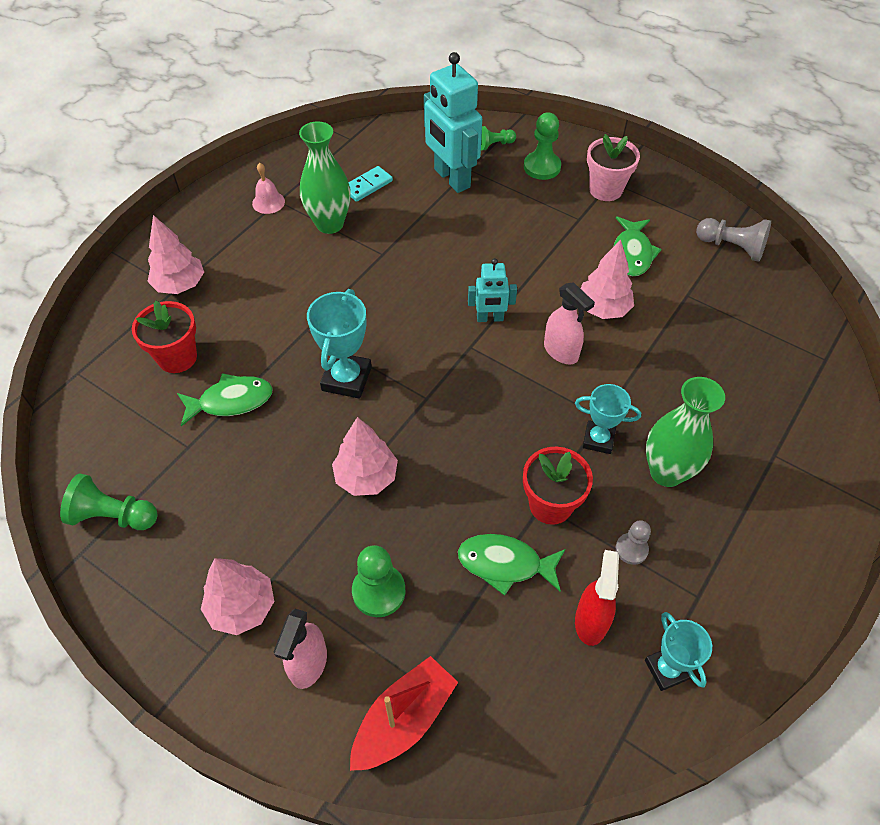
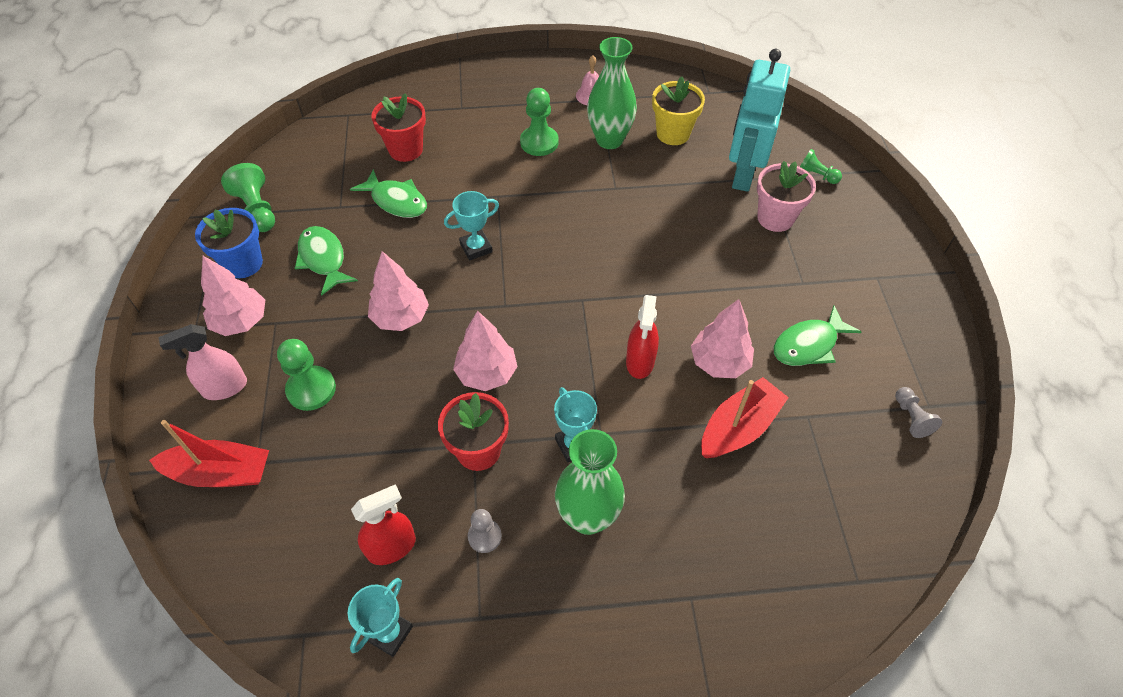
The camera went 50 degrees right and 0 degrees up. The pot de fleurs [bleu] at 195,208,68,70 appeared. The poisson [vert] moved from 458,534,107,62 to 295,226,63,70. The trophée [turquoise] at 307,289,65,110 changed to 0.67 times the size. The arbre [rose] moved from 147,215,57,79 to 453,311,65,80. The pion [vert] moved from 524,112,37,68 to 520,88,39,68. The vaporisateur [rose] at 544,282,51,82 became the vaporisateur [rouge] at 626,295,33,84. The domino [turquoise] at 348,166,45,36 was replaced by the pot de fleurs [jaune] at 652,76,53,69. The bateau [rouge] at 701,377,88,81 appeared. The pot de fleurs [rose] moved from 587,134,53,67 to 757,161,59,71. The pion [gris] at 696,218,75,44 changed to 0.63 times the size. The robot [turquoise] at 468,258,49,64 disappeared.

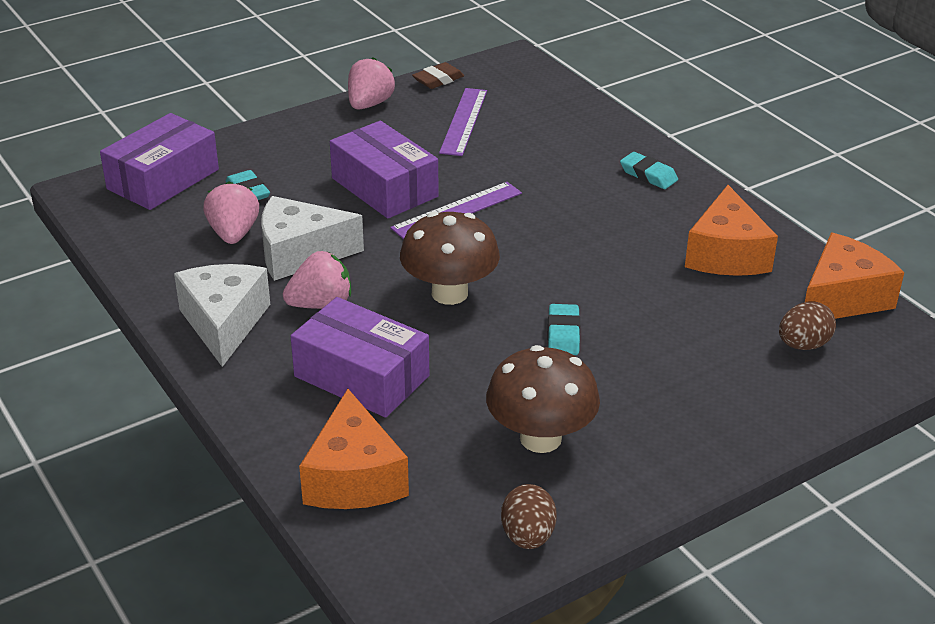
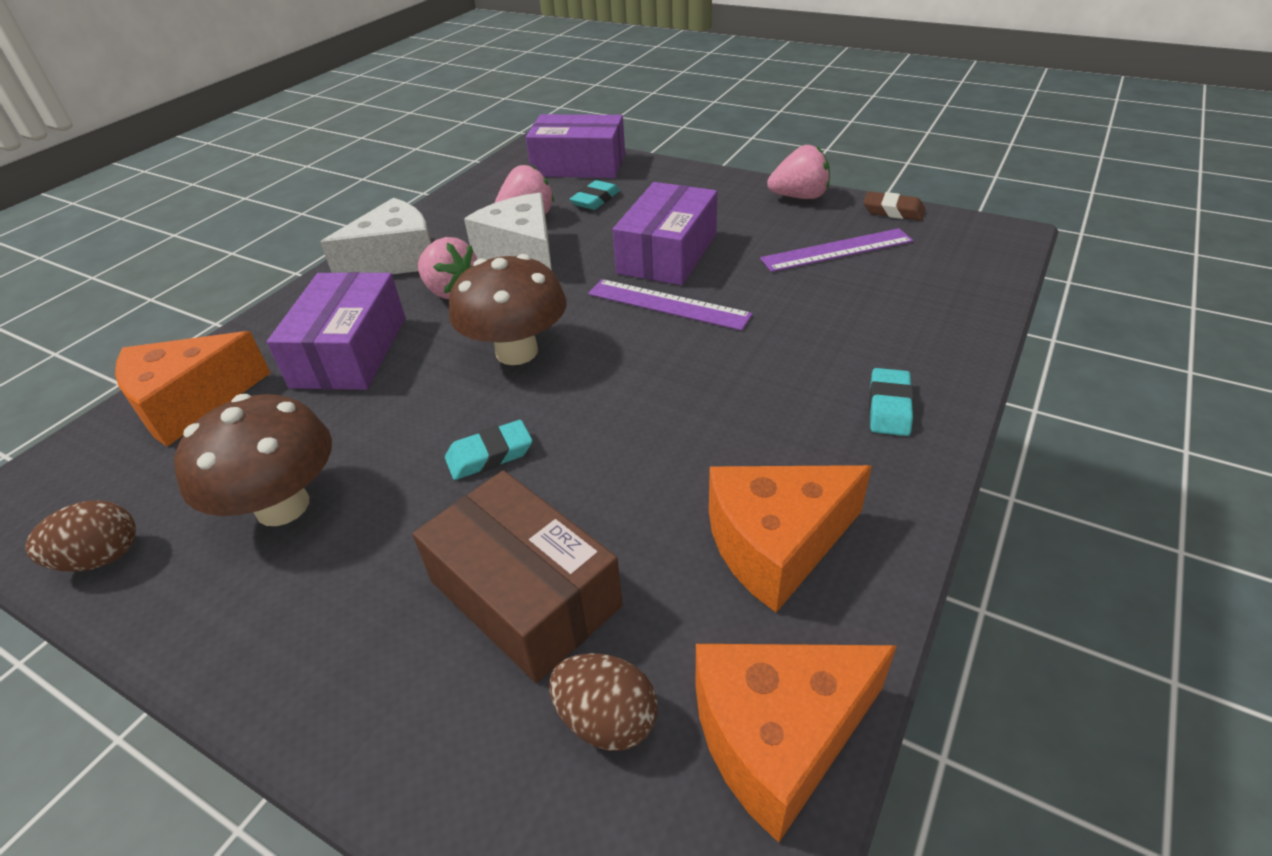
The camera went 65 degrees right and 5 degrees up. The boîte [marron] at 412,470,211,213 appeared. The fromage [orange] at 805,233,99,86 turned 135 degrees clockwise.

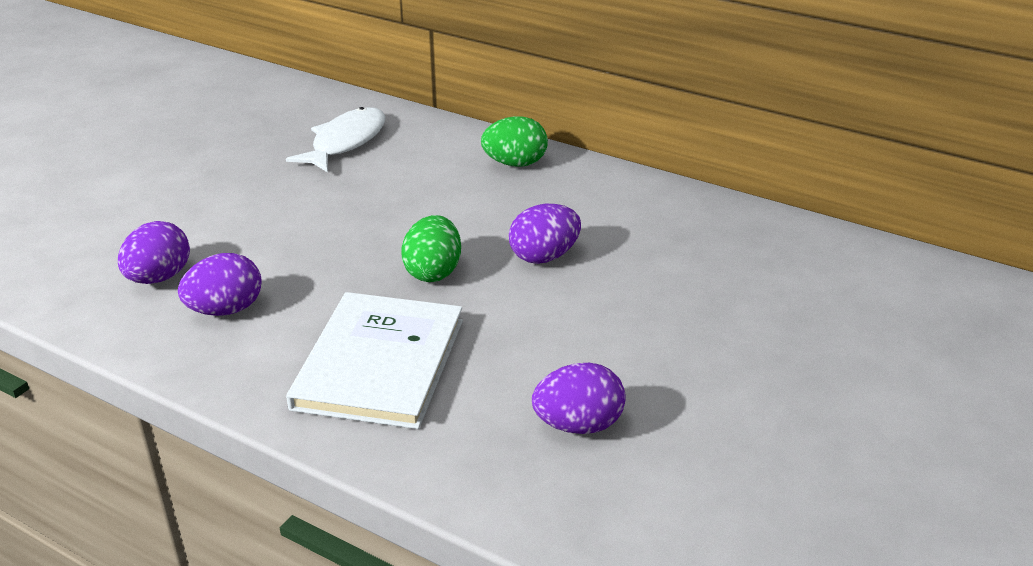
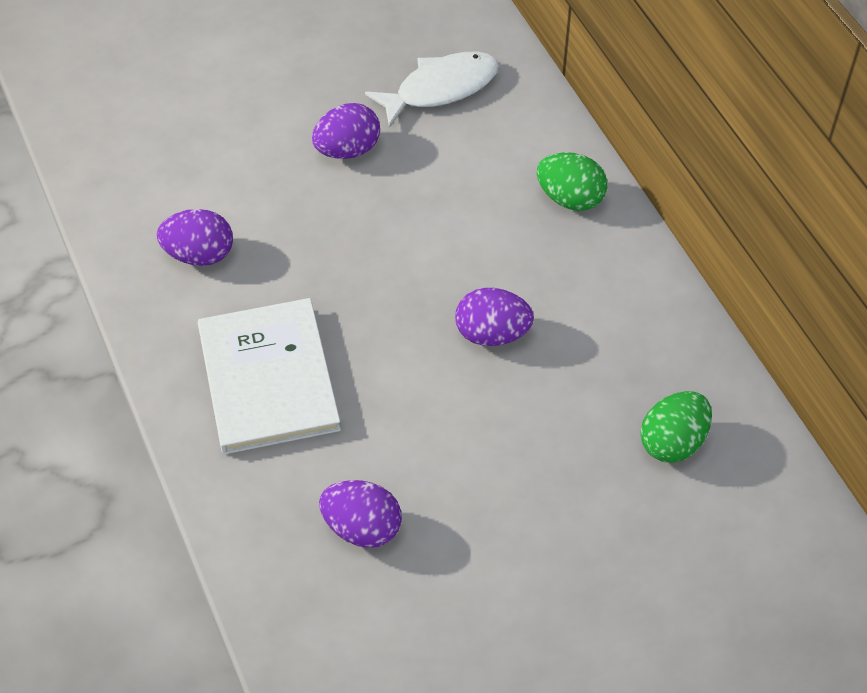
The camera went 35 degrees right and 20 degrees up. The livre [blanc] at 286,292,177,137 turned 60 degrees counterclockwise. The œuf [violet] moved from 118,221,72,63 to 312,103,68,56. The œuf [vert] moved from 401,215,60,67 to 641,391,71,72.

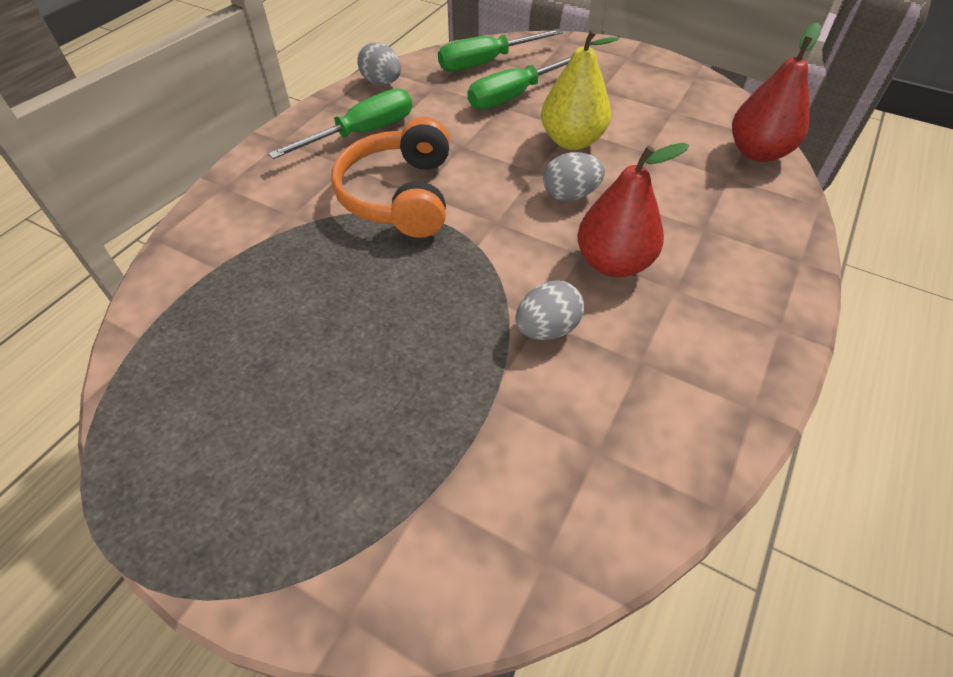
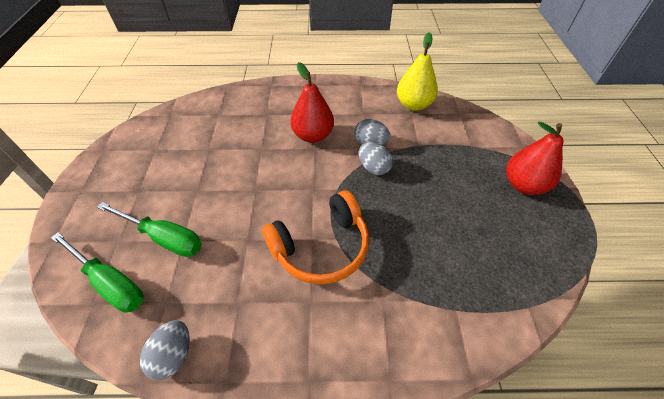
The camera went 120 degrees left and 0 degrees up. The œuf [gris] moved from 543,152,62,49 to 359,142,34,33. The poire [jaune] moved from 541,28,78,122 to 397,32,41,79. The poire [rouge] moved from 732,22,89,140 to 506,122,57,73. The tournevis [vert] at 268,88,144,71 disappeared.

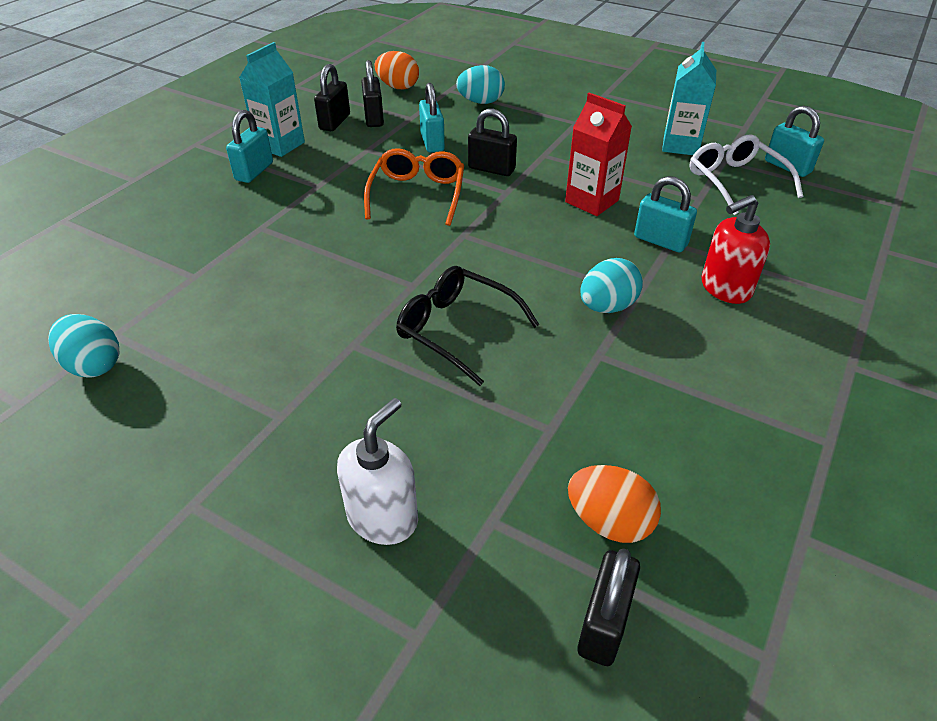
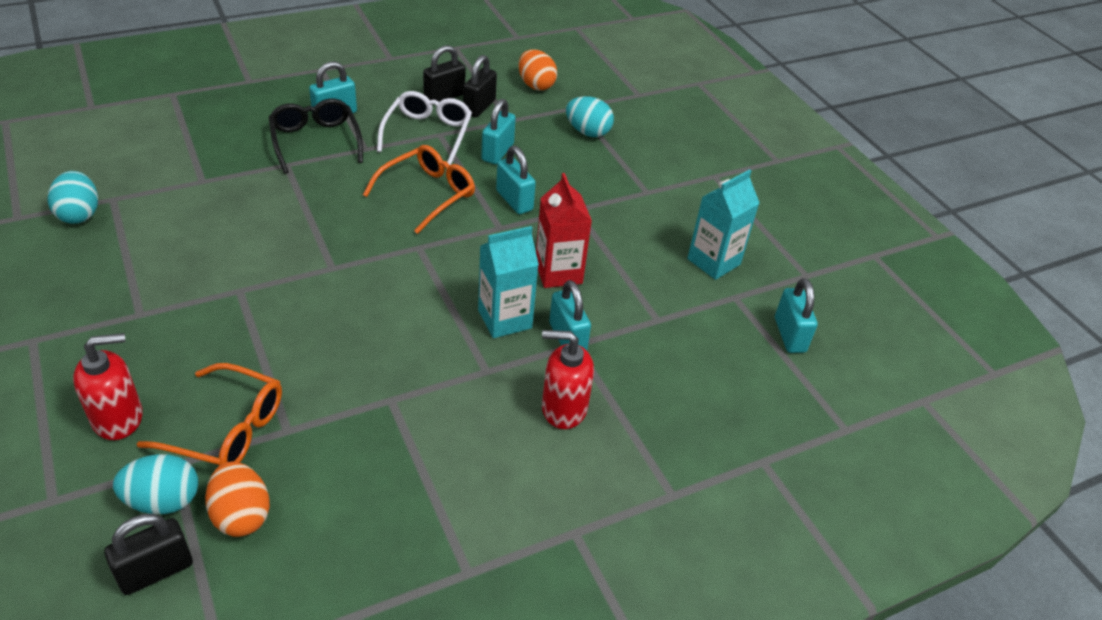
The camera went 30 degrees right and 0 degrees up. The distributeur de savon [blanc] at 337,398,81,147 became the distributeur de savon [rouge] at 73,333,70,107. The œuf [turquoise] moved from 581,258,62,55 to 113,454,85,60. The lunettes [orange] at 137,363,145,103 appeared. The lunettes [noir] moved from 396,266,143,120 to 269,99,94,75. The lunettes [blanc] moved from 689,134,114,81 to 377,91,95,74. The brique de lait [turquoise] moved from 239,42,66,115 to 478,226,61,112. The cadenas [noir] at 468,109,49,67 became the cadenas [turquoise] at 496,146,40,68.

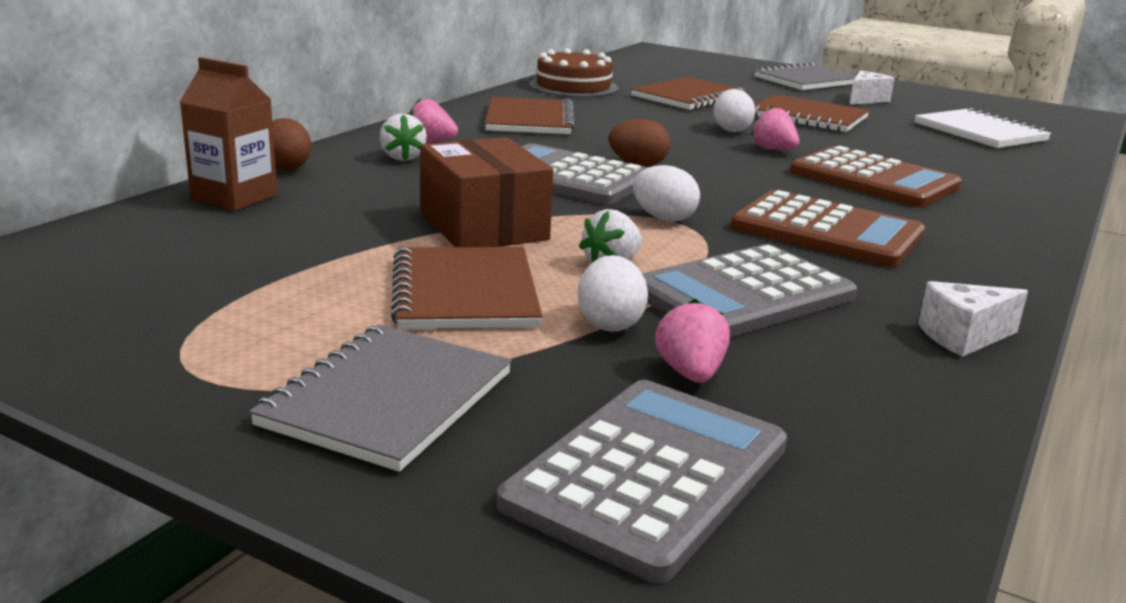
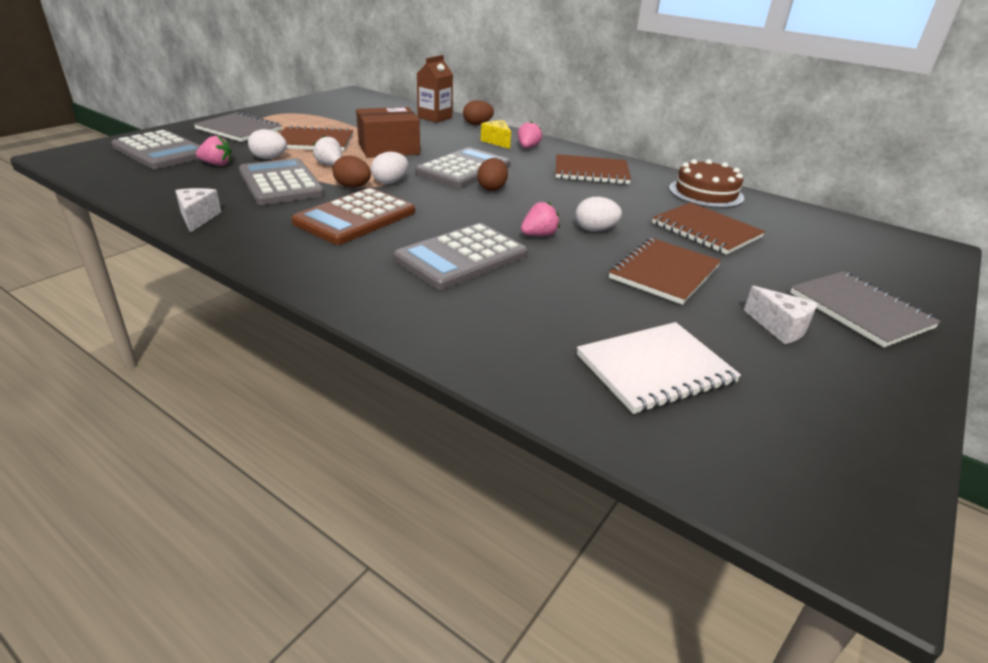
The camera went 95 degrees right and 10 degrees up. The œuf [marron] at 333,155,38,33 appeared. The calculatrice [marron] at 790,146,172,61 became the calculatrice [gris] at 394,223,134,67. The fraise [blanc] at 380,113,47,48 was replaced by the fromage [jaune] at 481,120,30,29.

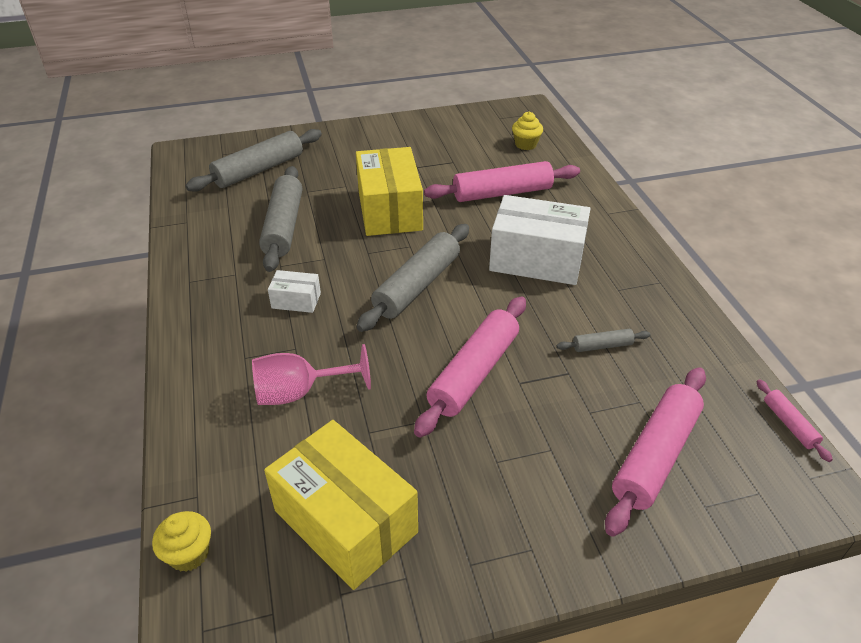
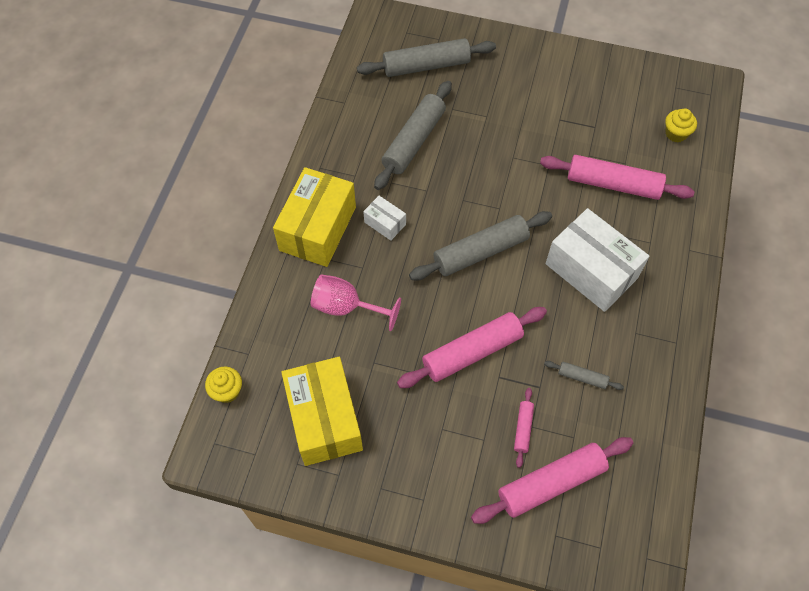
The camera went 30 degrees right and 20 degrees up. The boîte [jaune] moved from 356,147,67,89 to 273,167,83,100. The rouleau à pâtisserie [rose] moved from 756,379,77,83 to 514,388,20,80.

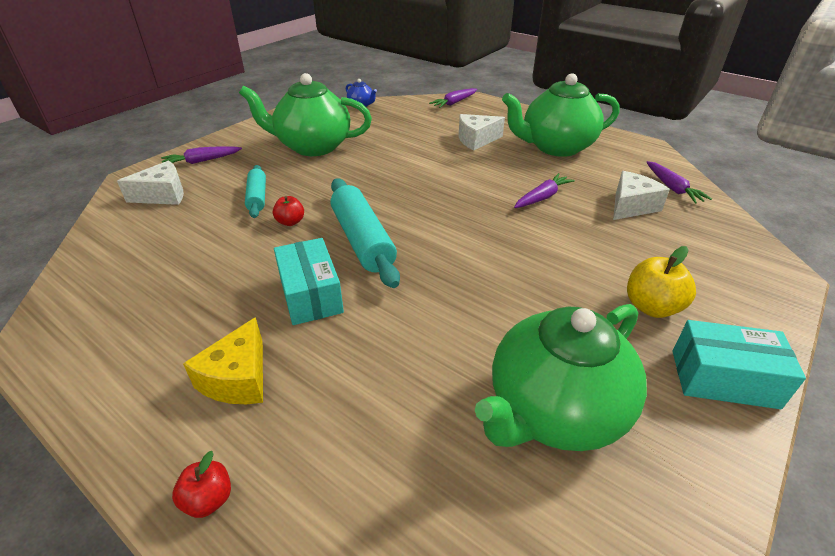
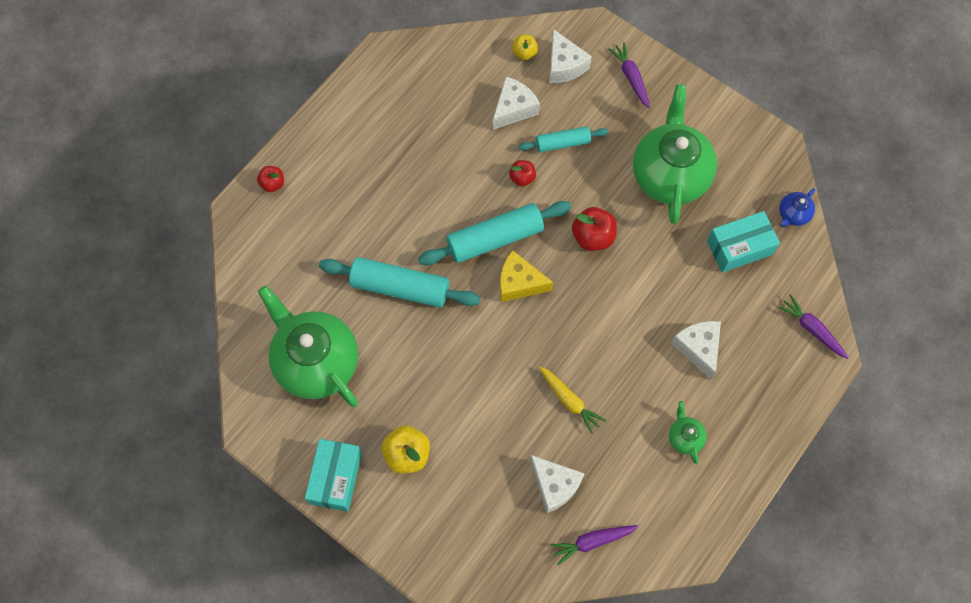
The camera went 90 degrees right and 30 degrees up. The rouleau à pâtisserie [turquoise] at 319,257,161,51 appeared. The fromage [blanc] at 493,77,47,53 appeared. The fromage [jaune] moved from 183,317,80,87 to 500,250,53,52. The pomme [jaune] at 512,35,26,25 appeared. The carotte [violet] at 514,173,61,35 became the carotte [jaune] at 539,366,67,68. The pomme [rouge] at 572,207,45,44 appeared. The théière [vert] at 502,73,117,84 changed to 0.42 times the size. The boîte [turquoise] moved from 274,238,70,87 to 707,211,73,62.

